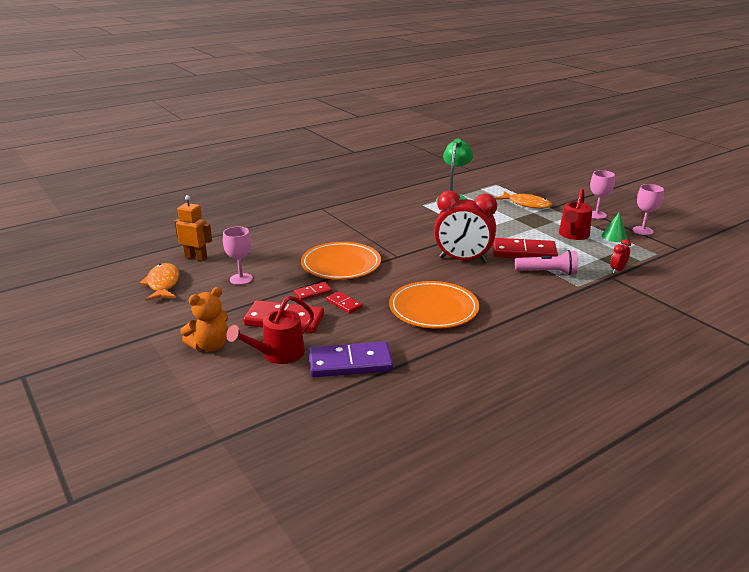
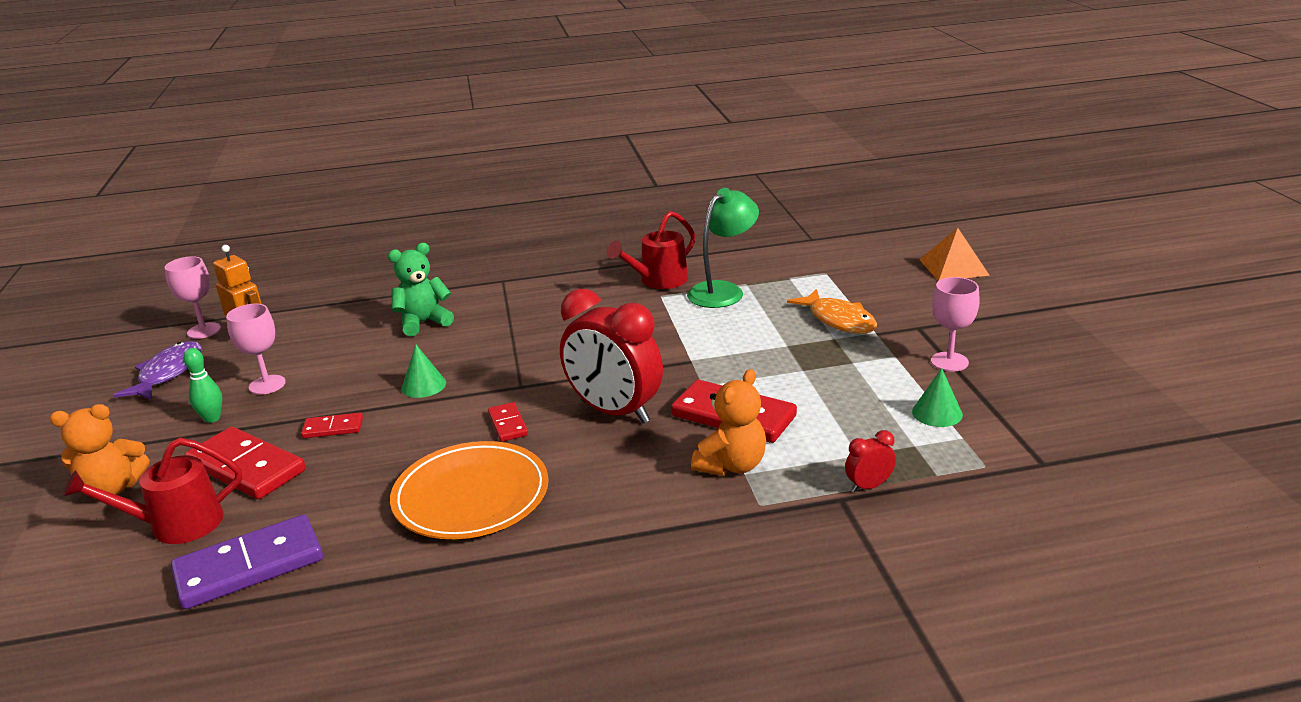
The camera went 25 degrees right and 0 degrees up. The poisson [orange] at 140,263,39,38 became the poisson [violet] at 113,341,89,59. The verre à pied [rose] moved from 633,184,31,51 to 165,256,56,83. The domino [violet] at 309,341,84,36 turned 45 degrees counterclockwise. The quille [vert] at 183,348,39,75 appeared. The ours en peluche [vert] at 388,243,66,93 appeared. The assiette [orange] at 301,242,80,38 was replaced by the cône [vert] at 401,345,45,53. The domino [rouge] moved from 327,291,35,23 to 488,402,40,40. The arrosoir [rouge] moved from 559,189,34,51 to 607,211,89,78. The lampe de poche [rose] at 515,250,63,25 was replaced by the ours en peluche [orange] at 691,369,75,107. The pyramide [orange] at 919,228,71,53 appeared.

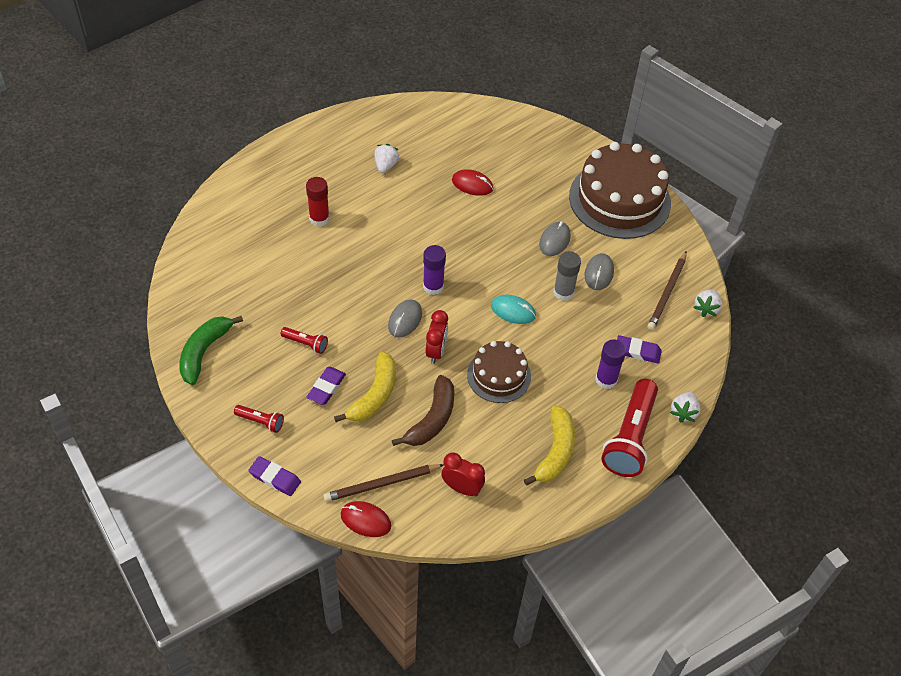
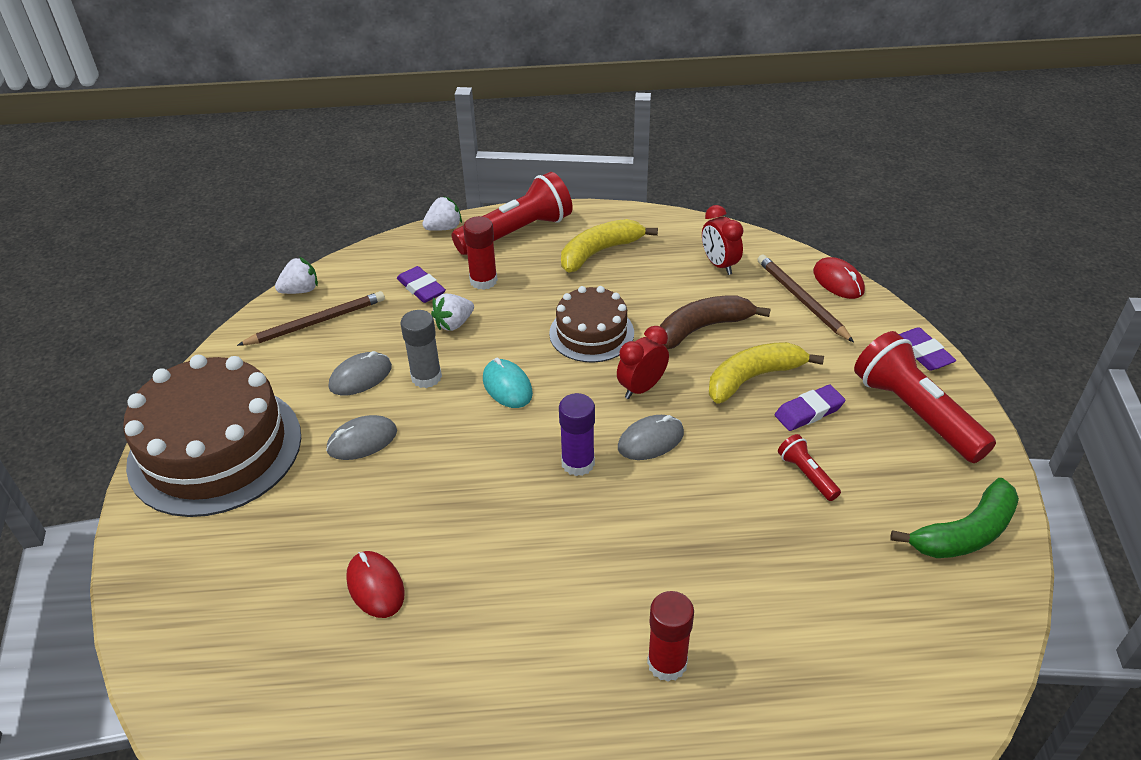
The camera went 140 degrees left and 10 degrees down. The fraise [blanc] moved from 374,144,25,29 to 431,294,43,37. The bâton de colle [violet] at 595,339,31,50 became the bâton de colle [rouge] at 463,216,35,74. The crayon [marron] at 324,464,120,38 turned 135 degrees counterclockwise. The lampe de poche [rouge] at 234,405,50,28 changed to 2.15 times the size.

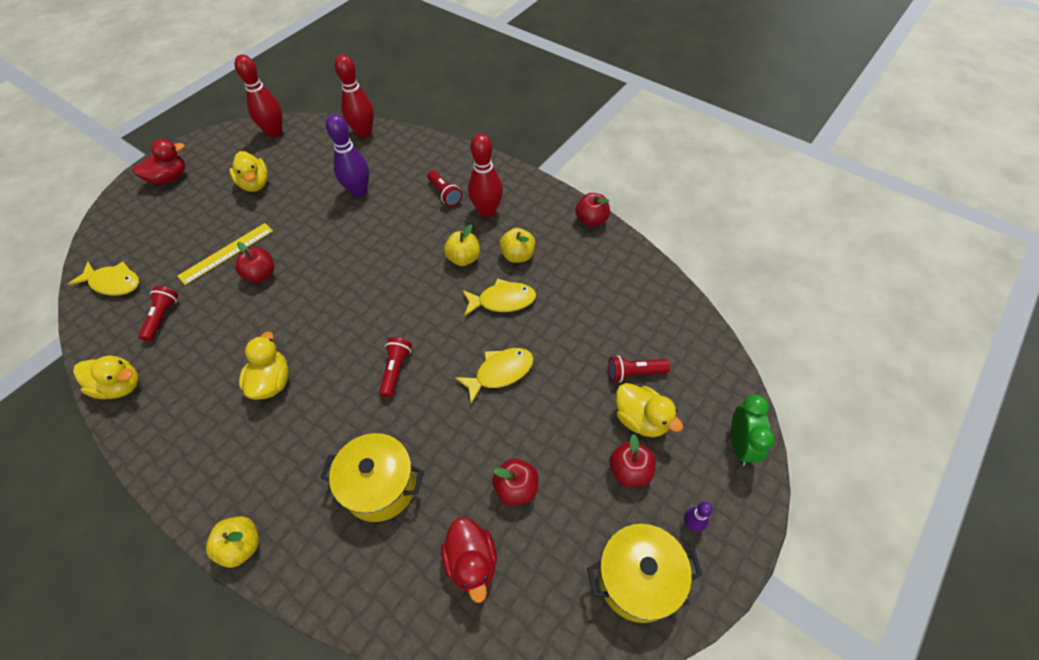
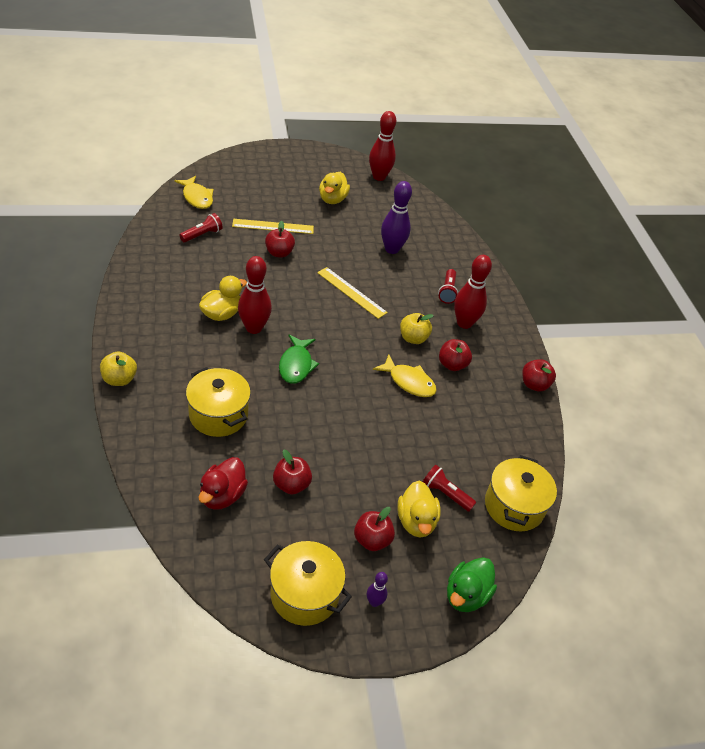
The camera went 35 degrees right and 10 degrees down. The quille [rouge] moved from 335,54,39,84 to 238,256,34,78. The lampe de poche [rouge] at 379,337,33,61 was replaced by the poisson [vert] at 279,334,40,50. The règle [jaune] at 317,267,71,52 appeared. The pomme [jaune] at 500,228,35,35 became the pomme [rouge] at 439,339,33,32. The réveil [vert] at 731,395,44,71 was replaced by the canard [vert] at 447,557,50,55. The marmite [jaune] at 485,455,72,77 appeared. The canard [jaune] at 73,356,66,43 disappeared. The canard [rouge] at 132,139,53,46 disappeared. The poisson [jaune] at 455,348,79,56 disappeared.

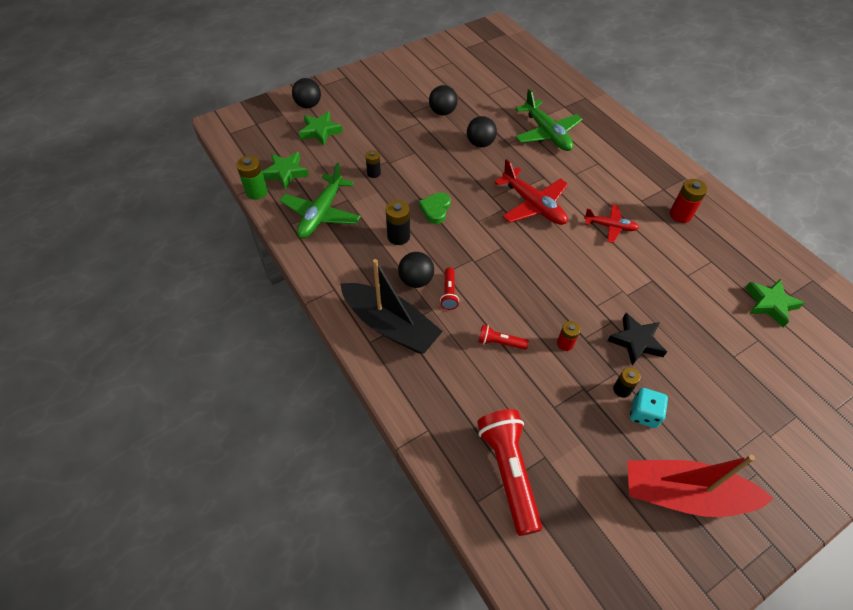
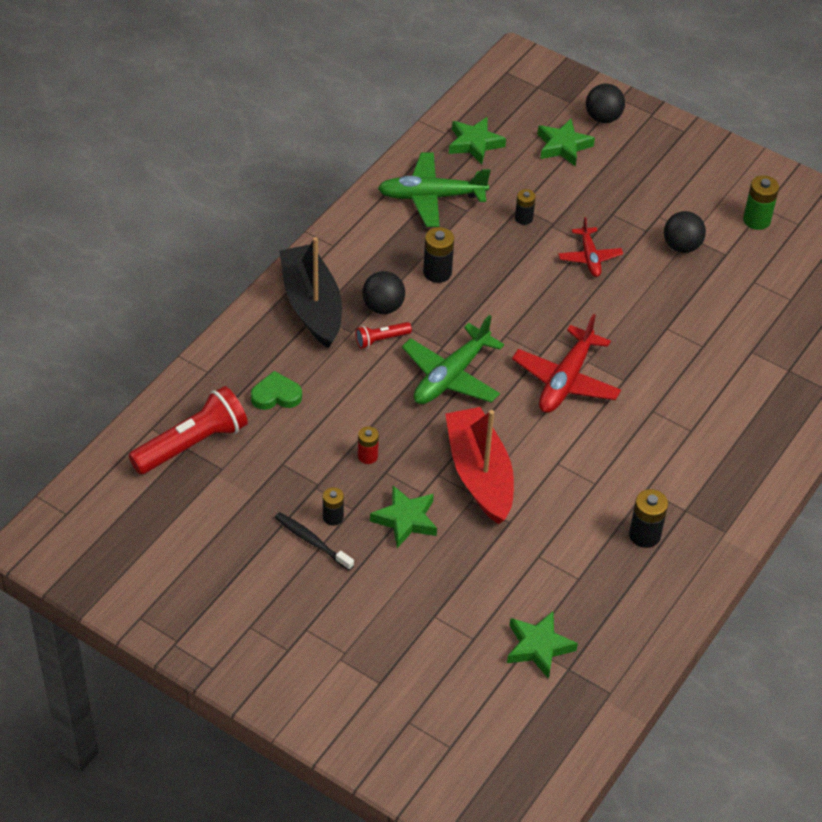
The camera went 65 degrees right and 5 degrees down. The cœur [vert] moved from 419,192,32,32 to 251,371,51,39. The dé [turquoise] at 630,388,38,40 was replaced by the brosse à dents [noir] at 275,512,79,59. The bateau [noir] at 340,259,103,94 turned 150 degrees clockwise. The étoile [noir] at 607,313,60,53 became the étoile [vert] at 370,486,67,62. The avion [vert] moved from 515,89,68,62 to 402,315,102,89. The bateau [rouge] moved from 627,455,147,62 to 445,407,69,117. The avion [rouge] moved from 584,205,55,38 to 558,217,65,60. The pile [rouge] at 670,179,38,44 became the pile [noir] at 629,489,39,59. The pile [vert] moved from 236,156,32,44 to 743,175,36,55. The balle [noir] at 467,116,30,31 disappeared. The lampe de poche [rouge] at 478,325,51,25 disappeared.

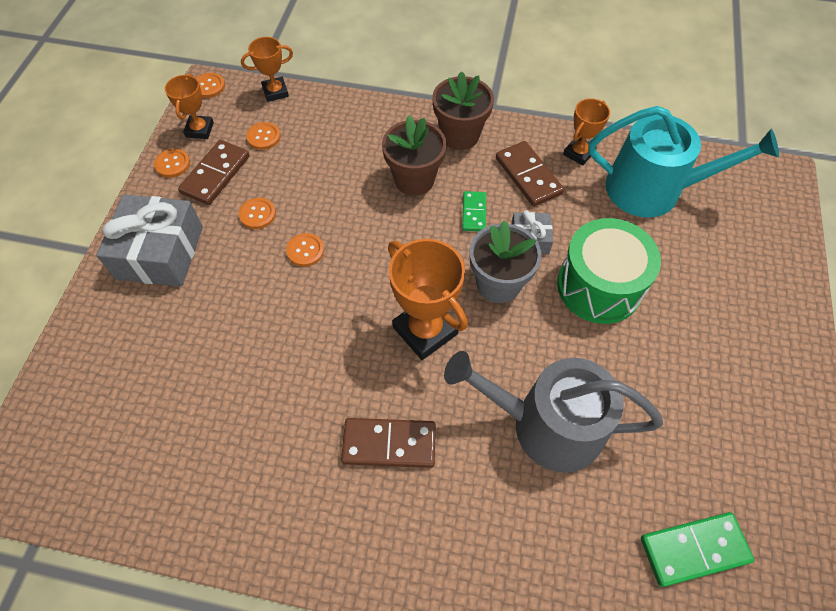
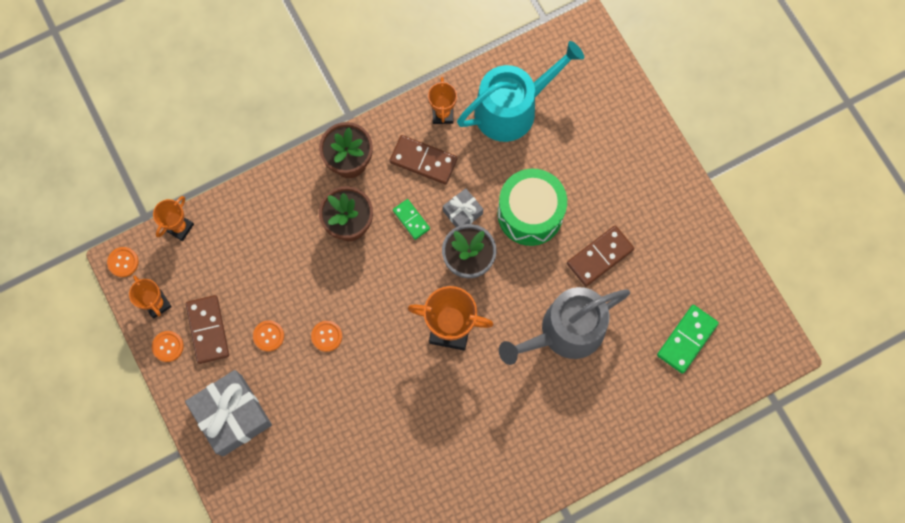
The camera went 40 degrees left and 15 degrees up. The domino [marron] moved from 341,418,95,50 to 567,226,67,61. The bouton [orange] at 246,122,35,28 disappeared.

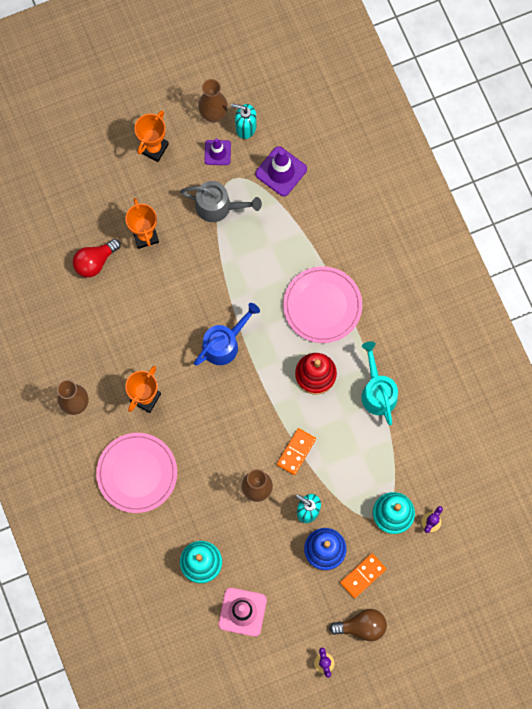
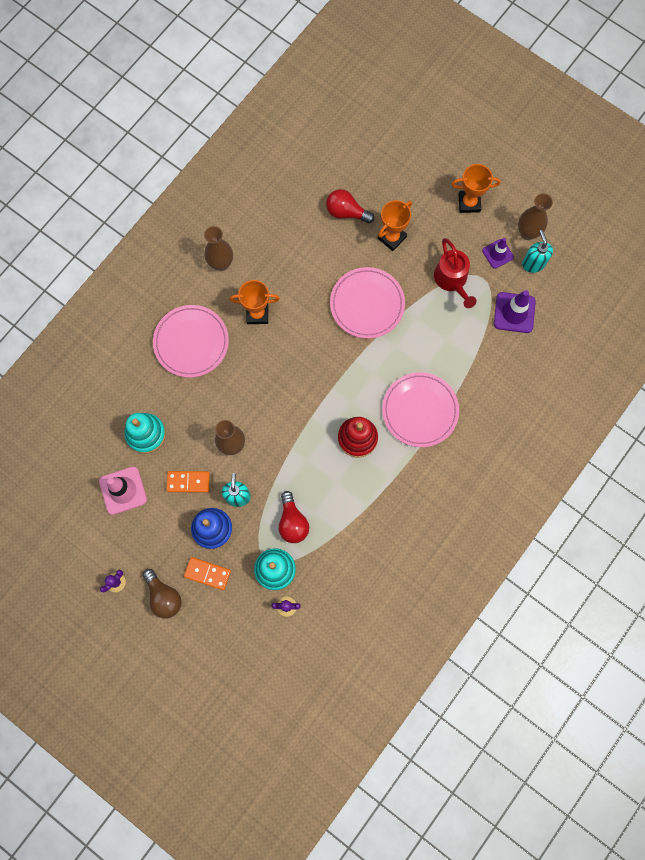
The camera went 60 degrees right and 0 degrees up. The domino [orange] moved from 277,428,39,47 to 167,471,43,22. The ampoule [rouge] at 279,491,30,52 appeared. The assiette [rose] at 330,267,75,72 appeared. The arrosoir [gris] at 180,181,82,41 became the arrosoir [rouge] at 434,238,42,70. The arrosoir [bleu] at 194,303,66,63 disappeared. The arrosoir [turquoise] at 361,341,37,84 disappeared.

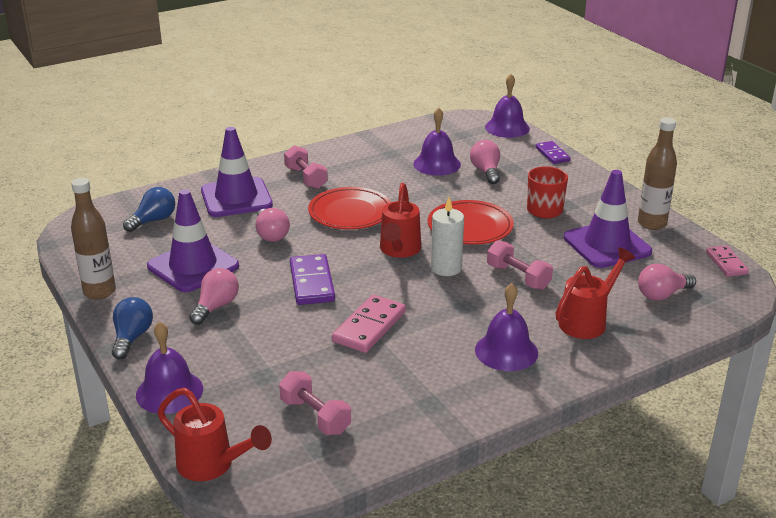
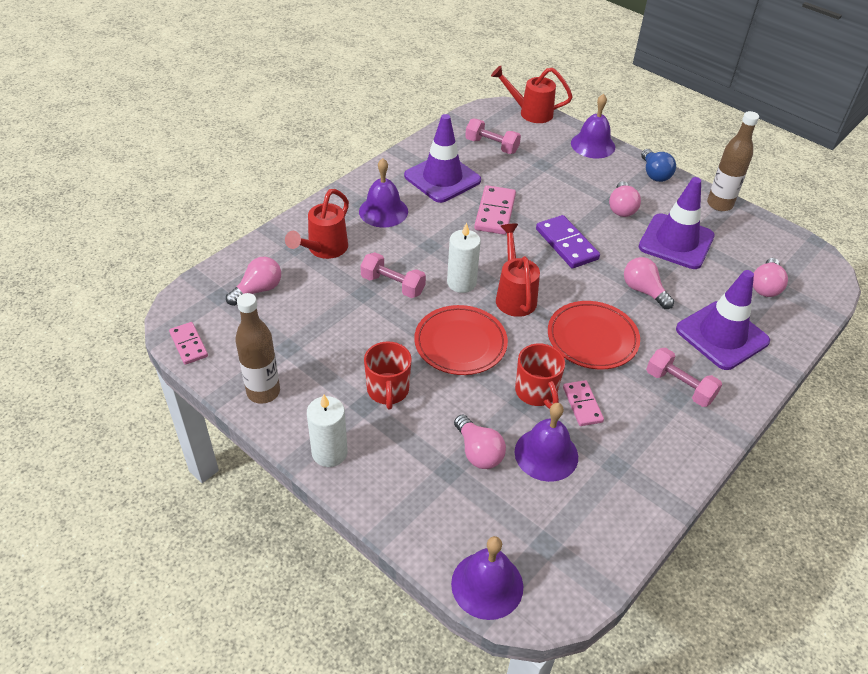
The camera went 160 degrees right and 15 degrees up. The bougie [blanc] at 307,395,41,72 appeared. The cône de chantier [violet] moved from 564,170,88,98 to 404,114,77,89. The tasse [rouge] at 515,344,50,65 appeared. The domino [rose] at 563,380,41,46 appeared. The ampoule [bleu] at 123,187,52,45 became the ampoule [rose] at 753,258,35,39. The domino [violet] at 535,141,36,23 disappeared.

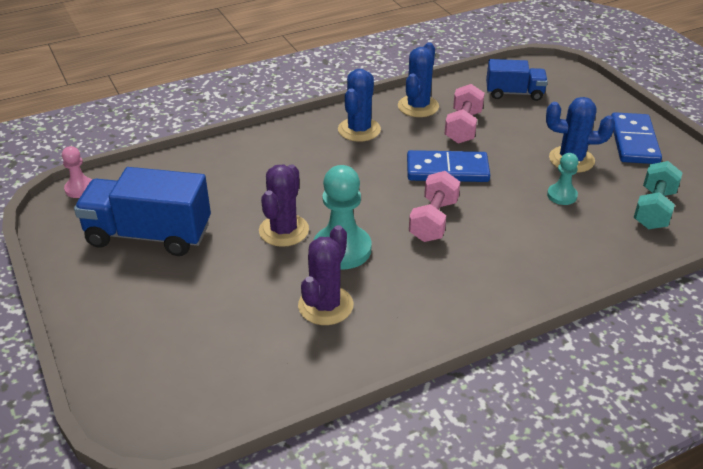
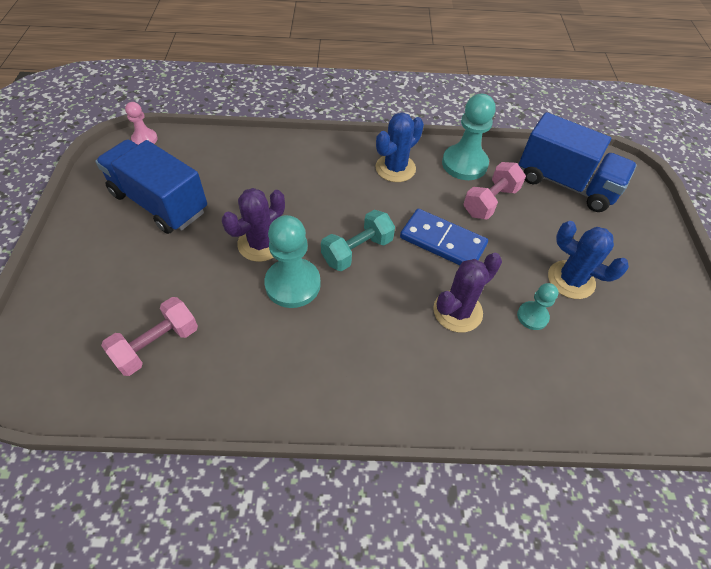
The camera went 25 degrees right and 15 degrees up. The haltère [rose] moved from 409,171,51,71 to 101,297,97,79. The haltère [turquoise] moved from 634,161,49,68 to 321,210,74,61. The cactus [violet] moved from 298,225,55,100 to 433,253,69,80. The cactus [bleu] at 398,42,41,75 was replaced by the pion [turquoise] at 442,94,54,86. The camion [bleu] at 486,59,62,42 changed to 1.68 times the size. The domino [bleu] at 611,112,51,52 disappeared.

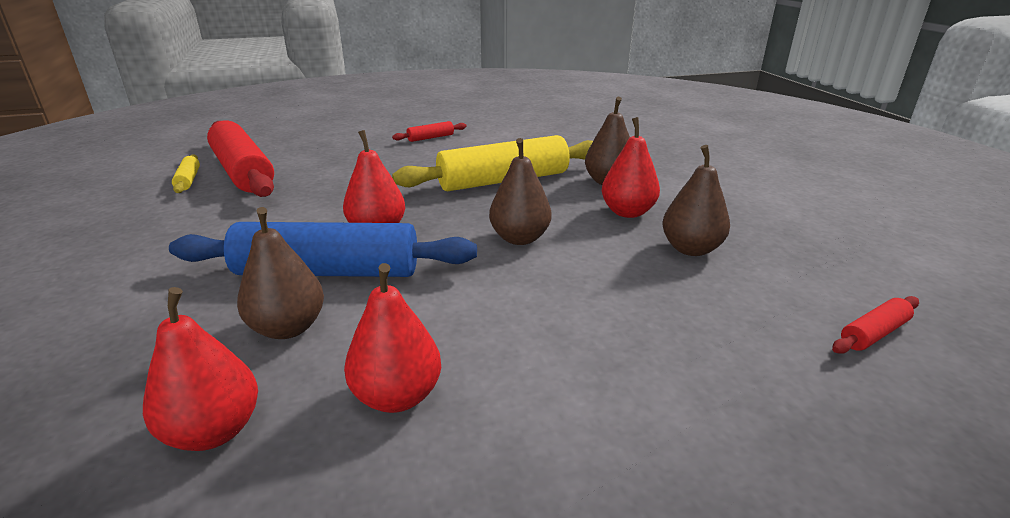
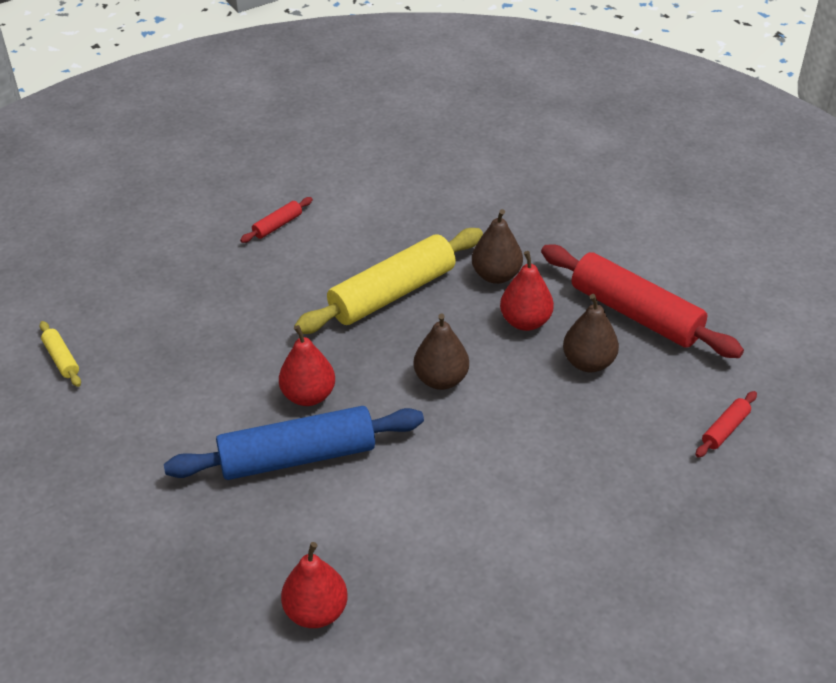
The camera went 15 degrees left and 15 degrees up. The rouleau à pâtisserie [rouge] moved from 207,120,67,77 to 541,244,203,114. The poire [marron] at 237,207,87,132 disappeared. The poire [rouge] at 344,263,97,150 disappeared.

